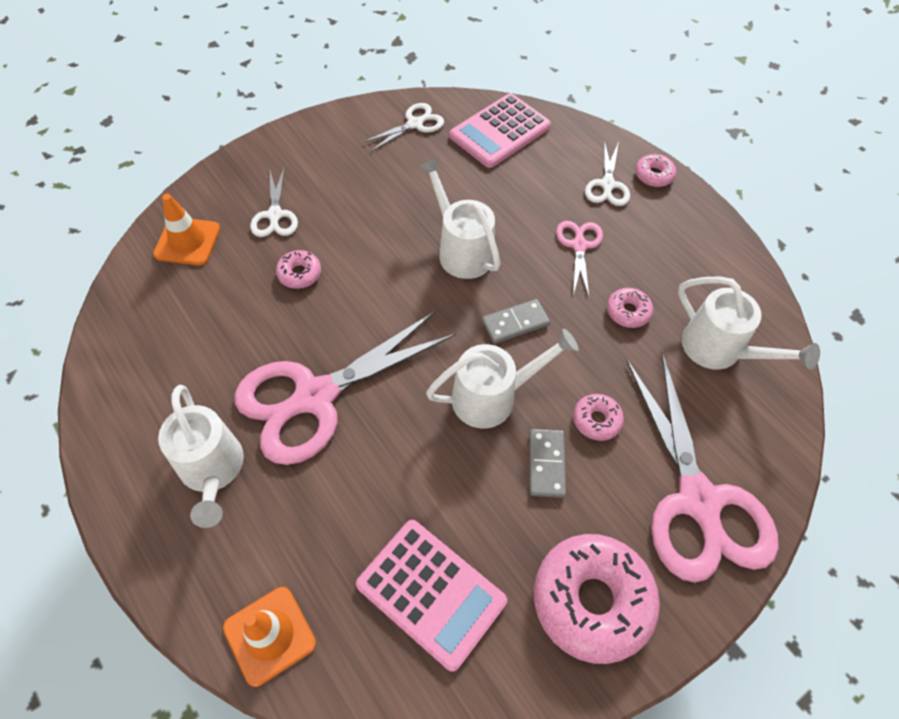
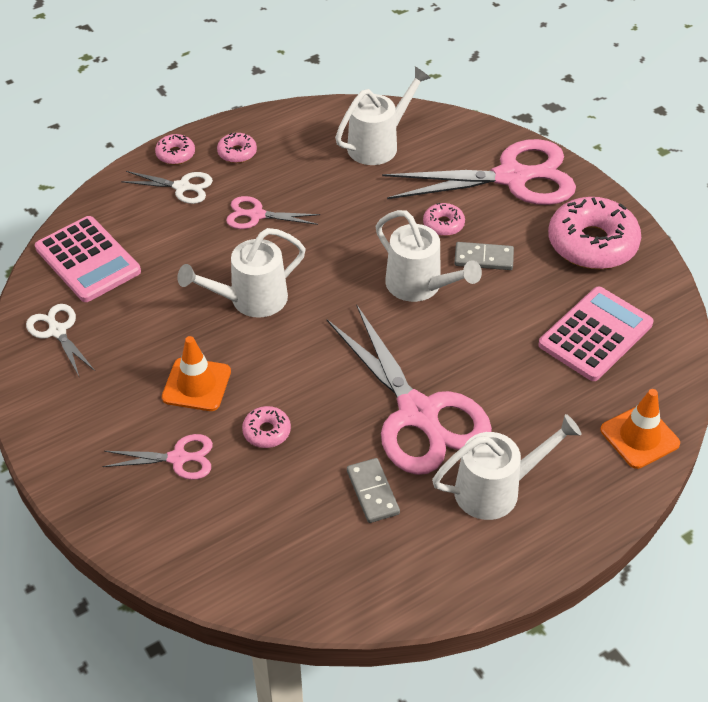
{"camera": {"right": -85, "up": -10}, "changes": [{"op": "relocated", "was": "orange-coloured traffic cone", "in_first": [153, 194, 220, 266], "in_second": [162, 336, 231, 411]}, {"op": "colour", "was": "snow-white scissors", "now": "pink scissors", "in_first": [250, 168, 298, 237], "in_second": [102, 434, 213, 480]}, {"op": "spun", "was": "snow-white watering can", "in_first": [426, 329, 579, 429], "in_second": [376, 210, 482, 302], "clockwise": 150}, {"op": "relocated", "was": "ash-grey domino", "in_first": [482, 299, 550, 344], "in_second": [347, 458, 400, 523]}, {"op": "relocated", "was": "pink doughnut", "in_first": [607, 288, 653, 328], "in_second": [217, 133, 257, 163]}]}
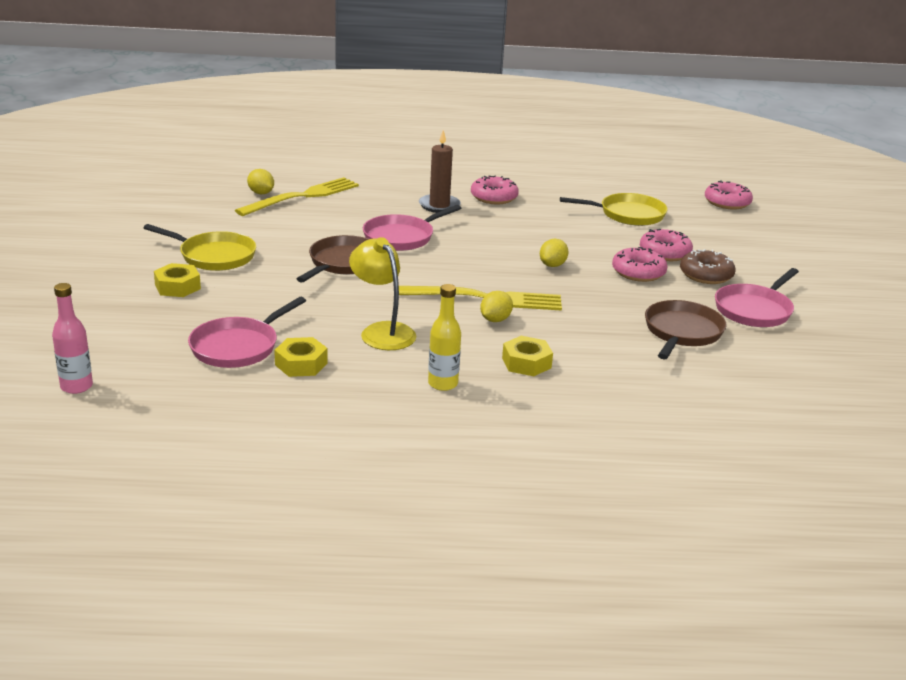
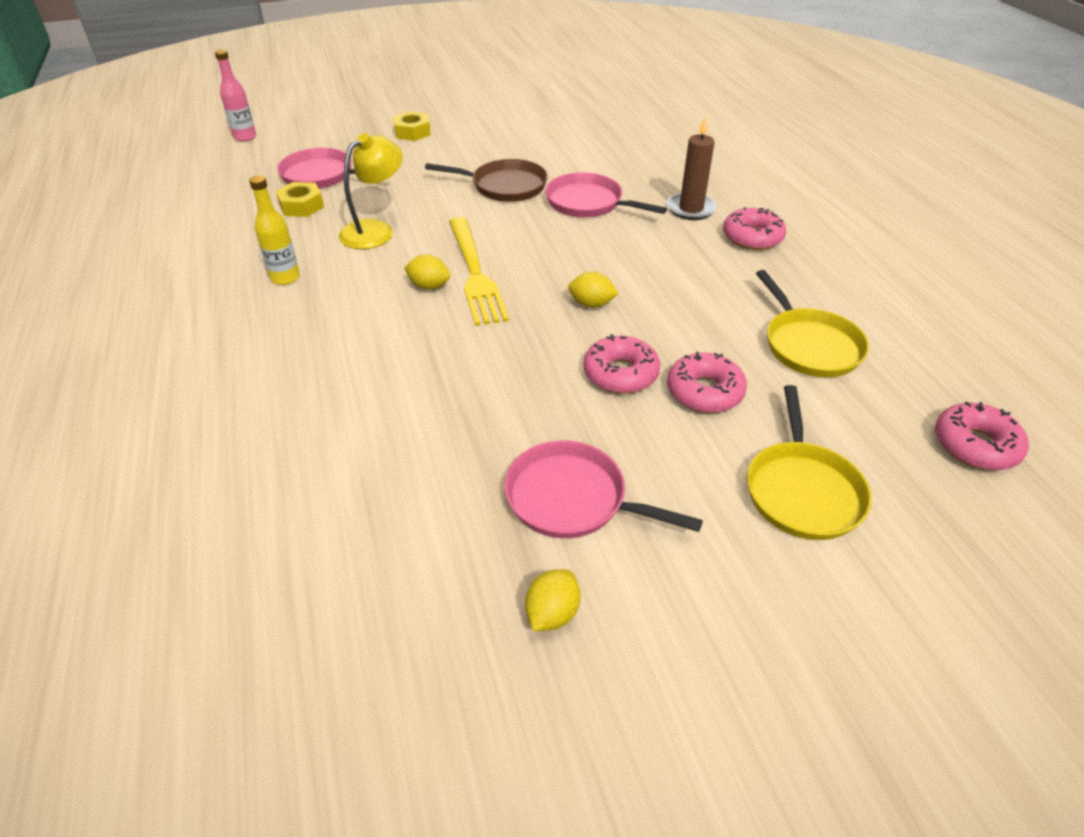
{"camera": {"right": 75, "up": 15}, "changes": [{"op": "relocated", "was": "golden pan", "in_first": [144, 224, 256, 271], "in_second": [747, 385, 872, 540]}, {"op": "missing", "was": "golden fork", "in_first": [235, 177, 359, 216]}, {"op": "relocated", "was": "golden citrus fruit", "in_first": [247, 169, 274, 194], "in_second": [525, 569, 580, 631]}, {"op": "missing", "was": "golden hexagon nut", "in_first": [502, 336, 553, 376]}, {"op": "missing", "was": "dark brown pan", "in_first": [645, 300, 727, 359]}, {"op": "missing", "was": "dark brown doughnut", "in_first": [680, 249, 736, 284]}]}
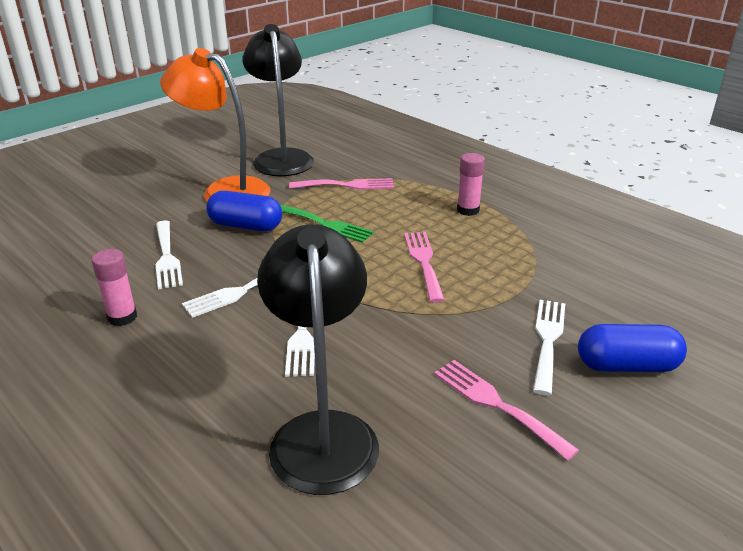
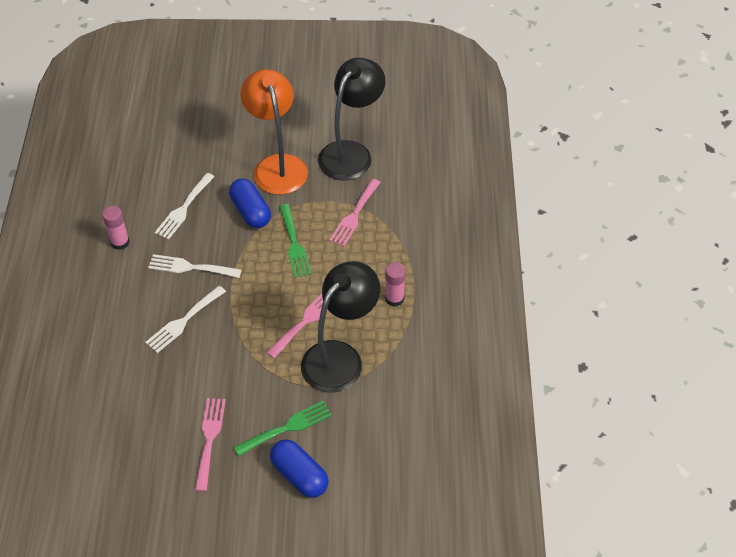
{"camera": {"right": 45, "up": 20}, "changes": [{"op": "relocated", "was": "black desk lamp", "in_first": [257, 224, 379, 495], "in_second": [301, 261, 380, 393]}, {"op": "spun", "was": "pink fork", "in_first": [289, 178, 394, 190], "in_second": [329, 179, 381, 247], "clockwise": 75}, {"op": "colour", "was": "snow-white fork", "now": "green fork", "in_first": [533, 300, 565, 395], "in_second": [234, 401, 332, 456]}]}
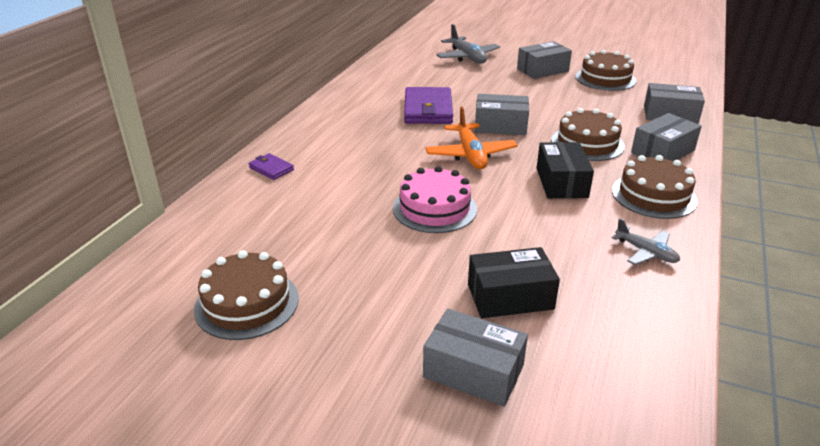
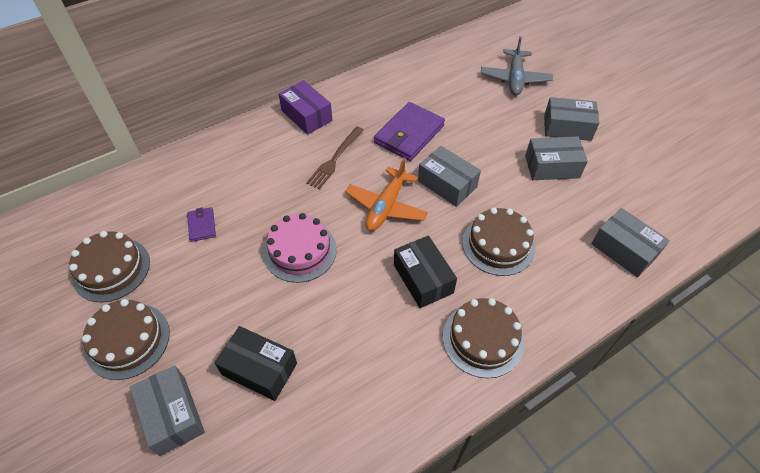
{"camera": {"right": 35, "up": 20}, "changes": [{"op": "relocated", "was": "purple billfold", "in_first": [249, 153, 294, 180], "in_second": [187, 207, 216, 242]}, {"op": "spun", "was": "black parcel", "in_first": [537, 142, 594, 198], "in_second": [394, 236, 457, 308], "clockwise": -60}, {"op": "relocated", "was": "dark brown cake", "in_first": [575, 50, 636, 91], "in_second": [82, 299, 170, 380]}, {"op": "missing", "was": "ash-grey plane", "in_first": [612, 218, 680, 265]}, {"op": "relocated", "was": "ash-grey parcel", "in_first": [631, 113, 702, 161], "in_second": [525, 137, 588, 180]}, {"op": "appeared", "now": "purple parcel", "in_second": [278, 80, 332, 135]}, {"op": "appeared", "now": "dark brown fork", "in_second": [306, 127, 363, 189]}]}
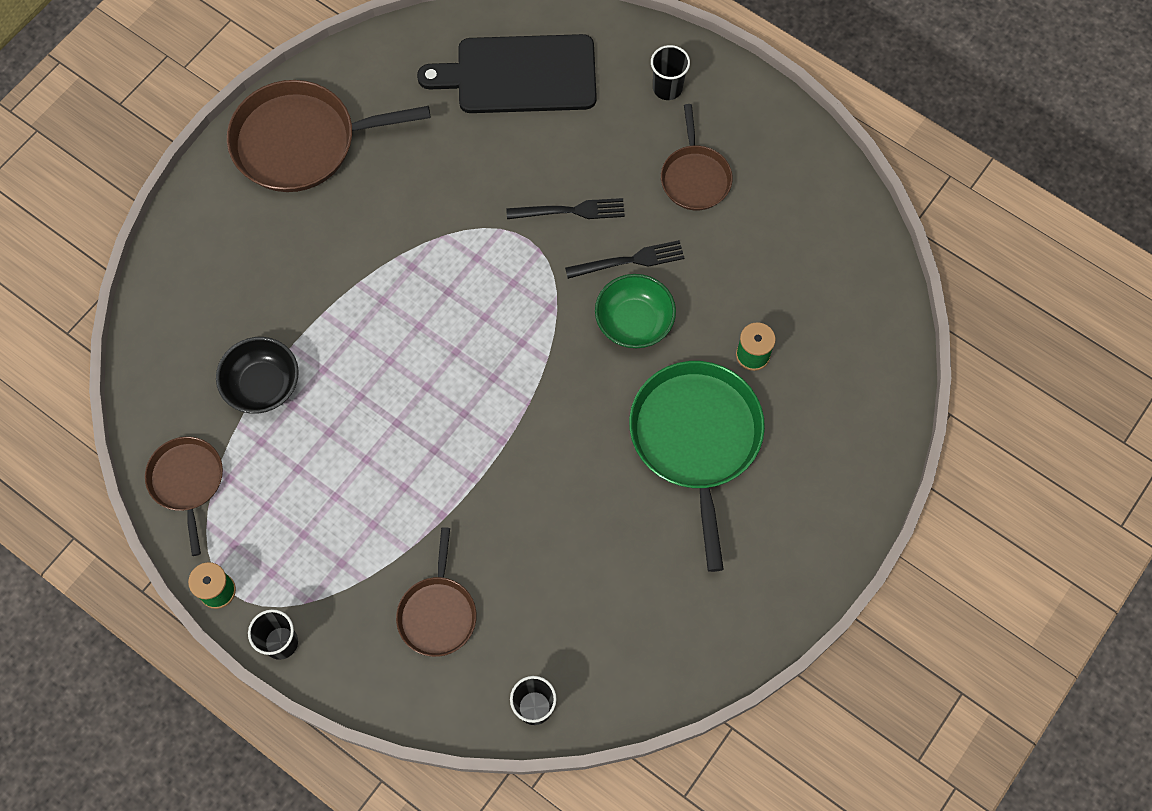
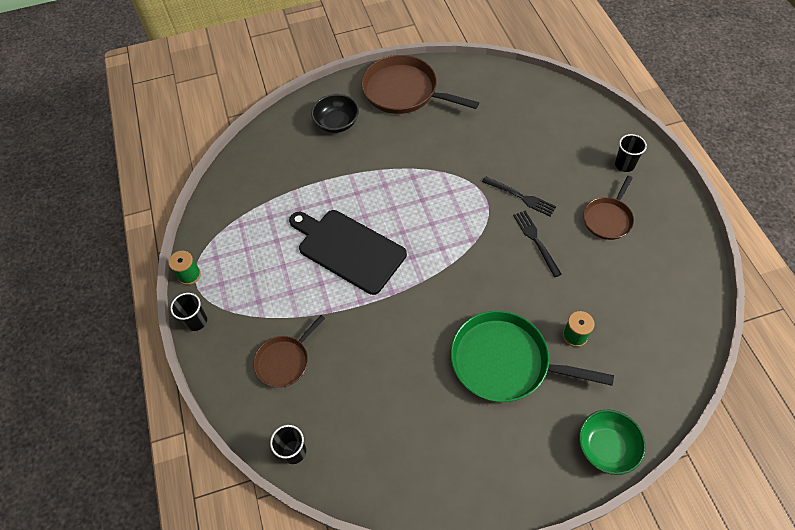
{"camera": {"right": 40, "up": -10}, "changes": [{"op": "missing", "was": "dark brown pan", "in_first": [145, 437, 223, 556]}, {"op": "relocated", "was": "black bowl", "in_first": [216, 337, 299, 414], "in_second": [311, 94, 359, 133]}, {"op": "relocated", "was": "black cutting board", "in_first": [417, 34, 597, 113], "in_second": [289, 210, 407, 295]}, {"op": "spun", "was": "black fork", "in_first": [565, 240, 684, 279], "in_second": [513, 211, 562, 277], "clockwise": -135}, {"op": "relocated", "was": "green bowl", "in_first": [595, 274, 676, 348], "in_second": [579, 410, 646, 475]}, {"op": "spun", "was": "green pan", "in_first": [629, 361, 765, 572], "in_second": [451, 311, 614, 402], "clockwise": -105}]}
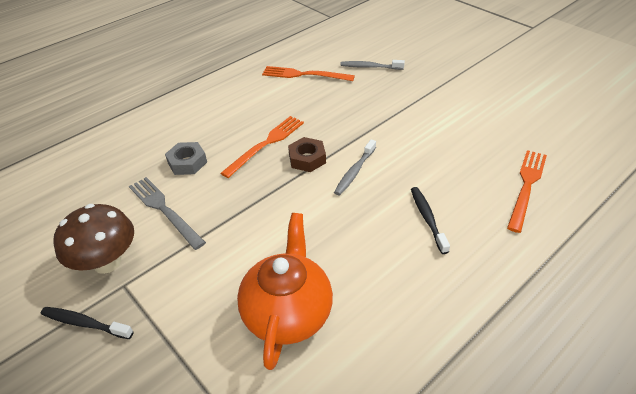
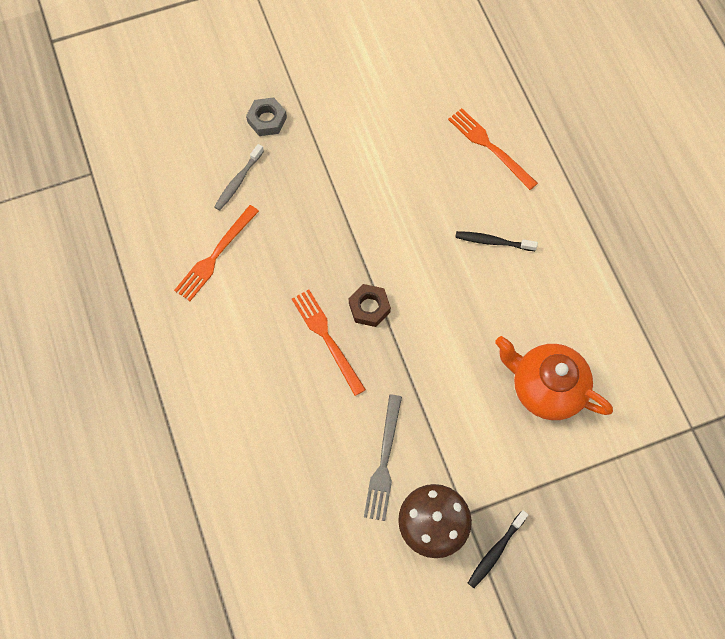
{"camera": {"right": -70, "up": 25}, "changes": [{"op": "spun", "was": "ash-grey fork", "in_first": [129, 177, 206, 250], "in_second": [364, 394, 402, 521], "clockwise": -60}, {"op": "relocated", "was": "ash-grey hexagon nut", "in_first": [165, 142, 207, 175], "in_second": [246, 97, 287, 136]}, {"op": "missing", "was": "ash-grey tooth brush", "in_first": [334, 139, 376, 195]}]}
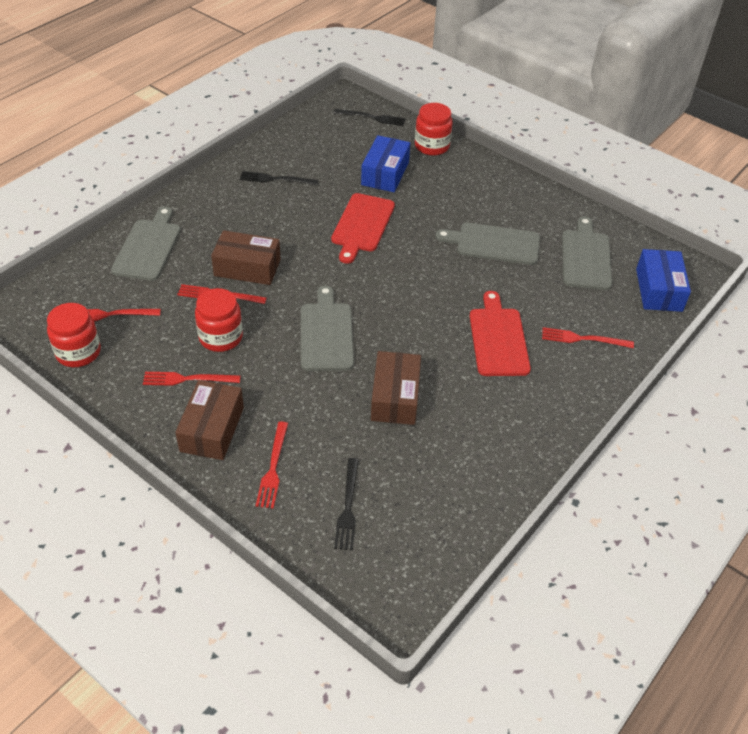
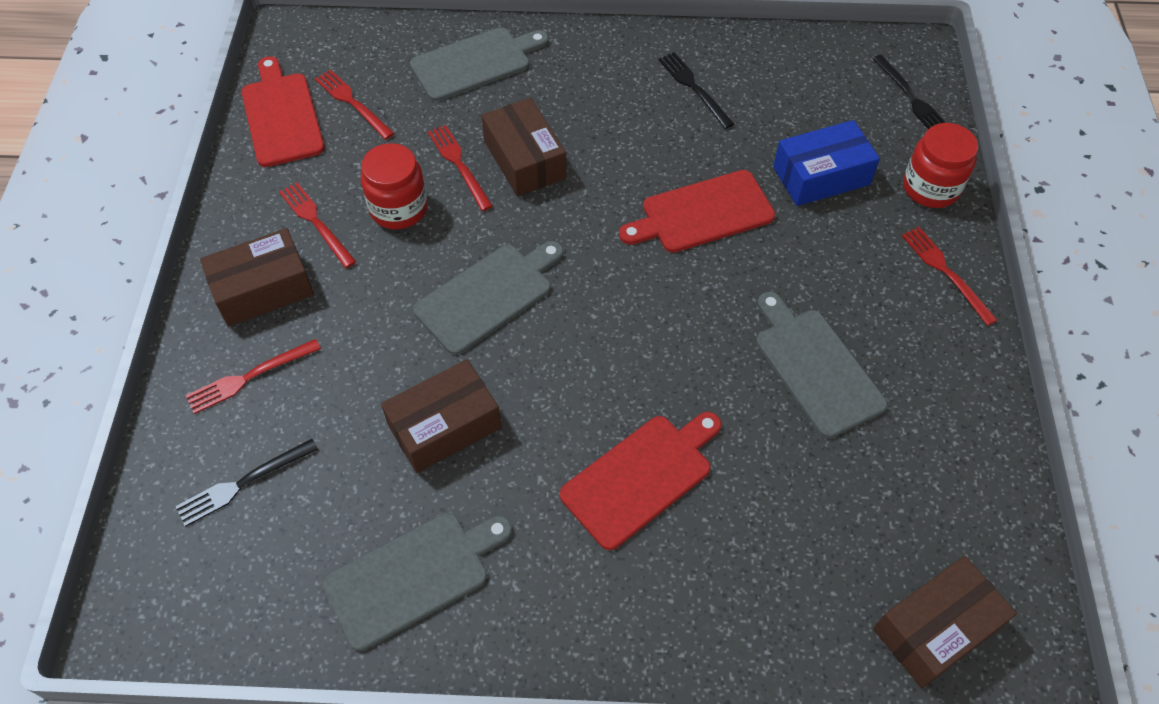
{"camera": {"right": 55, "up": 10}, "changes": [{"op": "exchanged", "was": "scarlet jar", "now": "scarlet cutting board", "in_first": [47, 303, 101, 367], "in_second": [241, 56, 325, 167]}, {"op": "relocated", "was": "scarlet fork", "in_first": [542, 327, 634, 348], "in_second": [902, 227, 997, 326]}, {"op": "relocated", "was": "ash-grey cutting board", "in_first": [562, 217, 612, 290], "in_second": [323, 513, 512, 651]}, {"op": "colour", "was": "cobalt parcel", "now": "dark brown parcel", "in_first": [636, 249, 691, 312], "in_second": [873, 556, 1017, 688]}]}
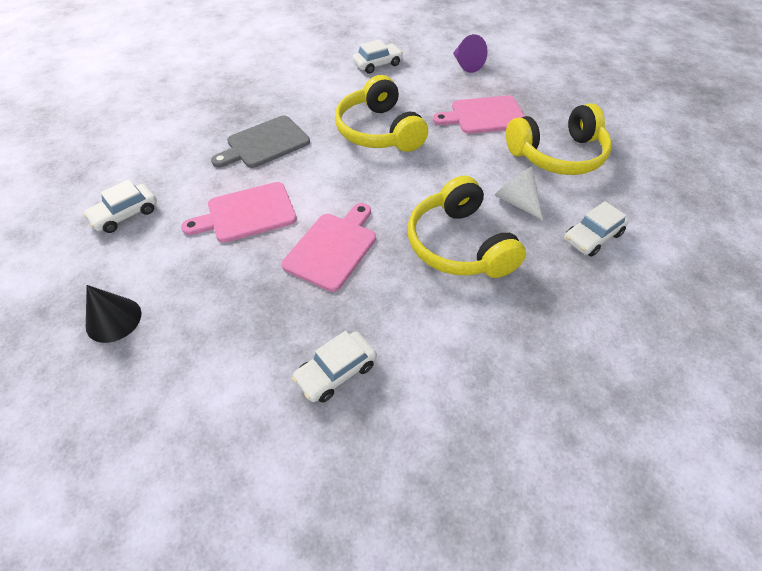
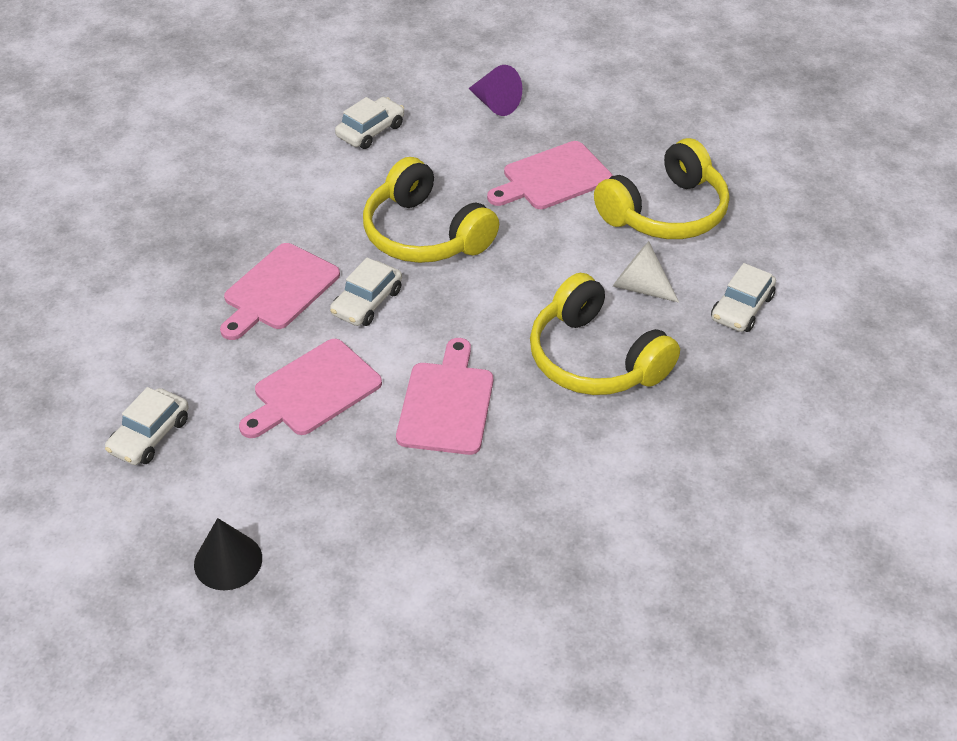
{"camera": {"right": -20, "up": -5}, "changes": [{"op": "colour", "was": "ash-grey cutting board", "now": "pink cutting board", "in_first": [211, 116, 310, 168], "in_second": [220, 243, 340, 340]}, {"op": "relocated", "was": "snow-white automobile", "in_first": [292, 331, 377, 403], "in_second": [330, 258, 402, 326]}]}
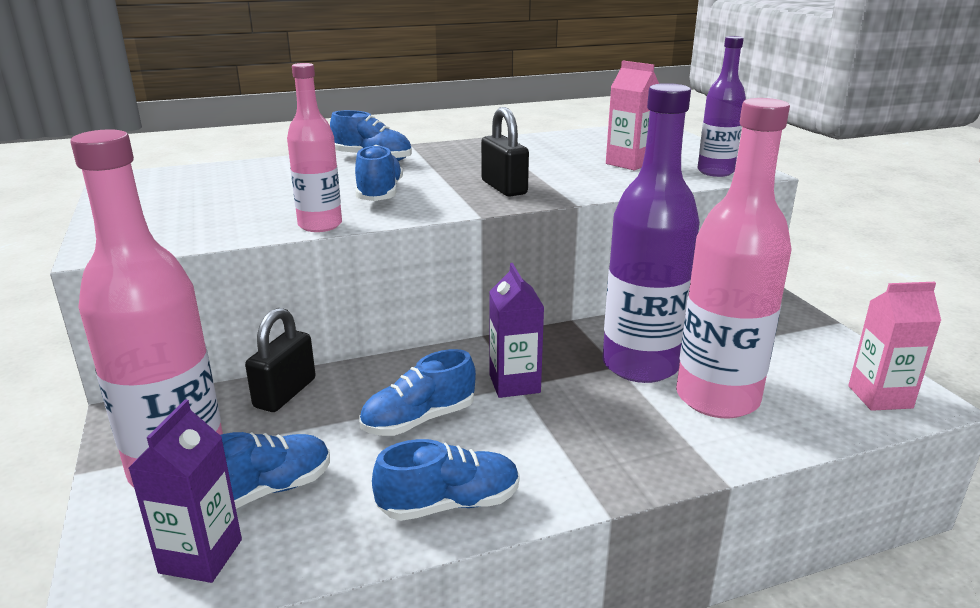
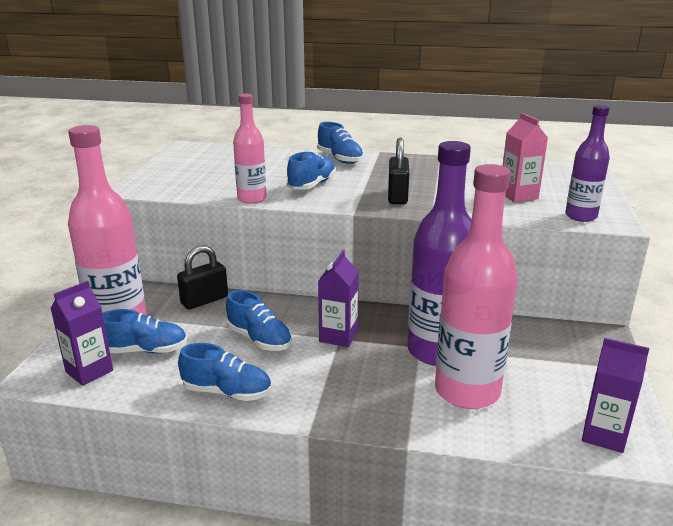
{"camera": {"right": 30, "up": 0}, "changes": [{"op": "spun", "was": "cobalt shoe", "in_first": [359, 349, 476, 436], "in_second": [226, 290, 292, 351], "clockwise": -135}, {"op": "colour", "was": "pink milk carton", "now": "purple milk carton", "in_first": [848, 282, 941, 411], "in_second": [582, 338, 649, 453]}]}
